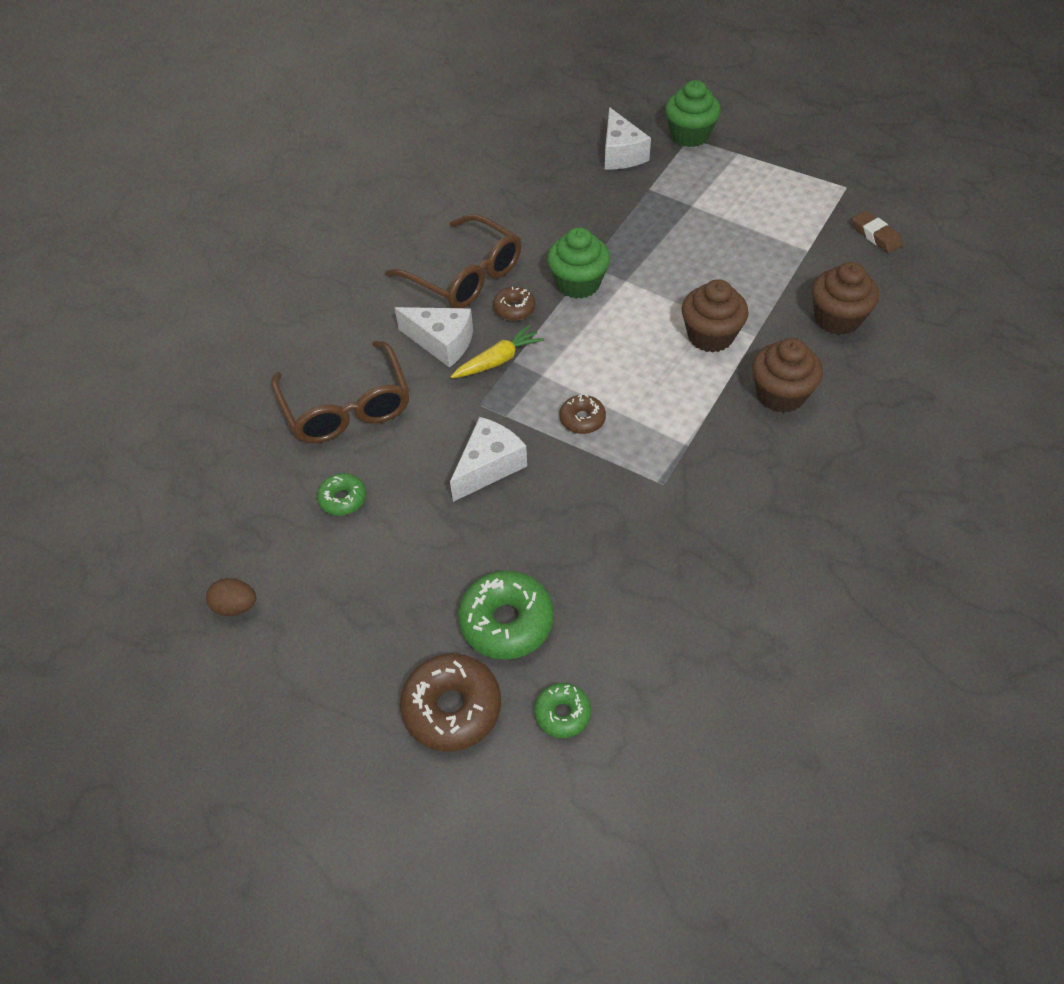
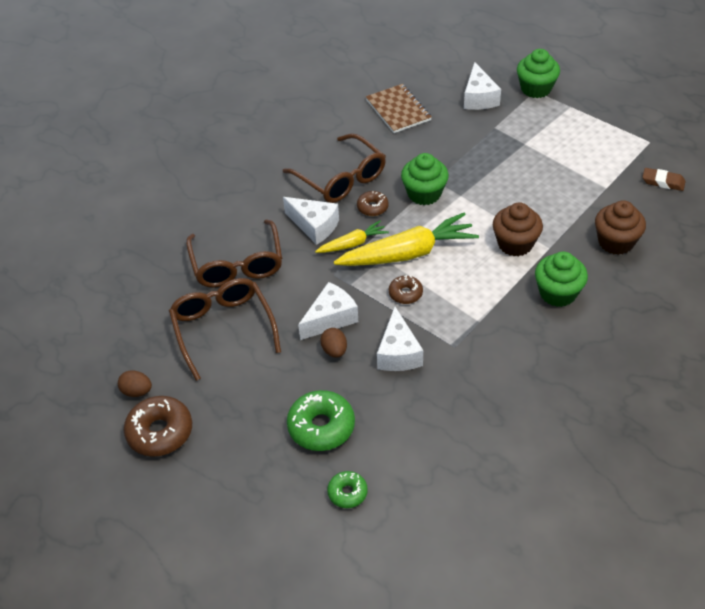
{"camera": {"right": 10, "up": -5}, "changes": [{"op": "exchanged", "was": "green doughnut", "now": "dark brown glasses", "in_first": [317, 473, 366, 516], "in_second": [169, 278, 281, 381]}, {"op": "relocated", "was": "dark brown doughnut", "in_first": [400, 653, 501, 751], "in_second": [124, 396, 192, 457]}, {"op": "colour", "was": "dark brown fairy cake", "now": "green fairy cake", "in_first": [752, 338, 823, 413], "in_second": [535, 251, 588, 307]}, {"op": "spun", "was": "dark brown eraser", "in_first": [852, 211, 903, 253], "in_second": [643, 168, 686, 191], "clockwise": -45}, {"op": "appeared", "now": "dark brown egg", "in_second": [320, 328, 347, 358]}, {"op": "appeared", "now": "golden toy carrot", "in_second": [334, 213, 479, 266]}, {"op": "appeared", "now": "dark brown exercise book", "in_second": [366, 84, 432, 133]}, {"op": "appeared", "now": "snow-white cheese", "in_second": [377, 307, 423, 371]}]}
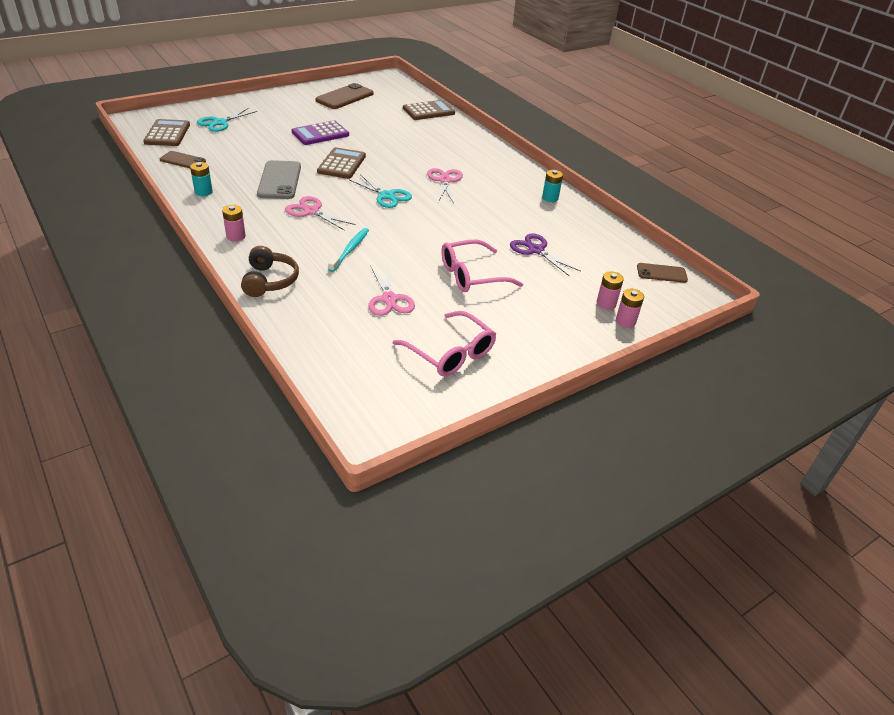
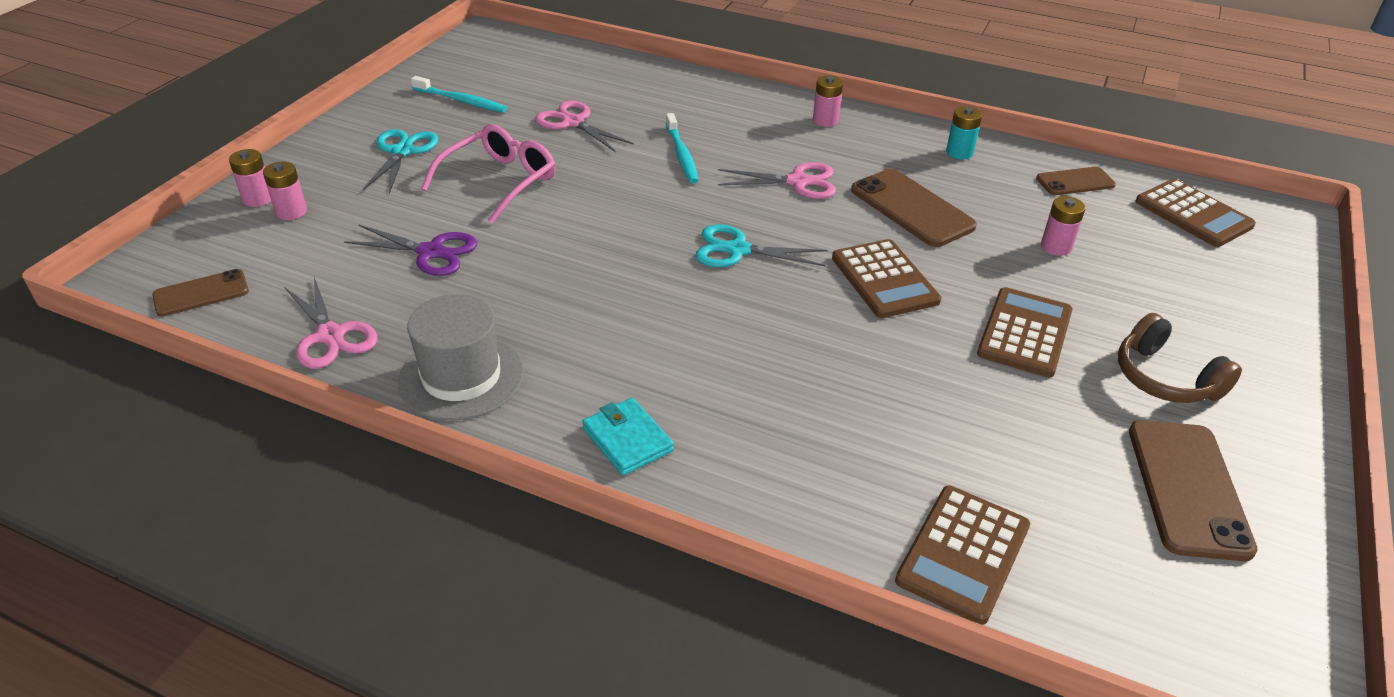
{"camera": {"right": 150, "up": 0}, "changes": [{"op": "relocated", "was": "aqua scissors", "in_first": [197, 108, 257, 132], "in_second": [362, 129, 438, 194]}, {"op": "relocated", "was": "dark brown headphones", "in_first": [241, 246, 299, 297], "in_second": [1118, 313, 1242, 403]}, {"op": "colour", "was": "ash-grey smartphone", "now": "dark brown smartphone", "in_first": [257, 160, 301, 199], "in_second": [851, 169, 977, 247]}, {"op": "colour", "was": "purple pocket calculator", "now": "dark brown pocket calculator", "in_first": [292, 120, 349, 145], "in_second": [977, 287, 1073, 377]}, {"op": "exchanged", "was": "pink glasses", "now": "aqua tooth brush", "in_first": [393, 311, 496, 377], "in_second": [411, 76, 507, 112]}, {"op": "relocated", "was": "pink scissors", "in_first": [427, 168, 463, 204], "in_second": [284, 277, 378, 369]}, {"op": "exchanged", "was": "aqua power cell", "now": "ash-grey hat", "in_first": [542, 170, 563, 202], "in_second": [398, 294, 524, 420]}, {"op": "appeared", "now": "aqua billfold", "in_second": [582, 398, 674, 476]}, {"op": "appeared", "now": "pink power cell", "in_second": [1041, 196, 1086, 256]}]}
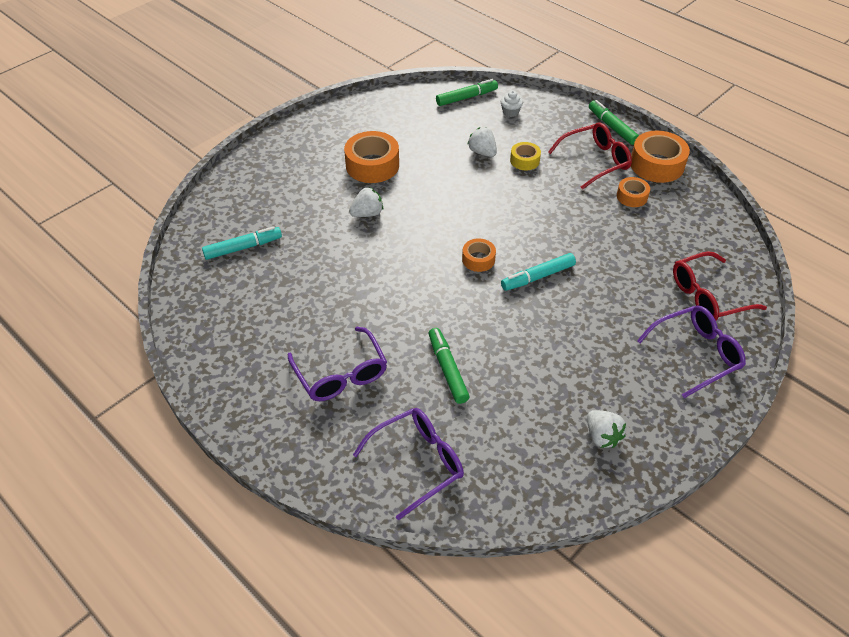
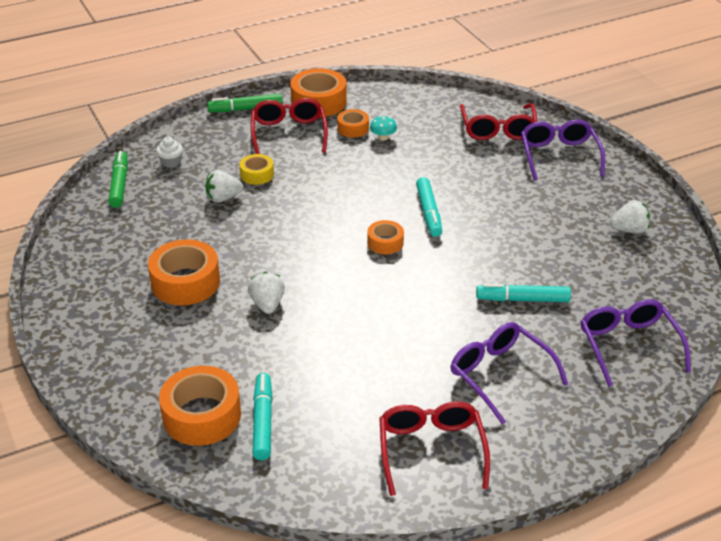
{"camera": {"right": -70, "up": -10}, "changes": [{"op": "spun", "was": "purple glasses", "in_first": [288, 327, 387, 401], "in_second": [450, 322, 568, 425], "clockwise": -120}, {"op": "colour", "was": "green felt pen", "now": "aqua felt pen", "in_first": [429, 328, 470, 404], "in_second": [476, 283, 571, 302]}, {"op": "appeared", "now": "orange-coloured roll of tape", "in_second": [159, 366, 241, 446]}, {"op": "appeared", "now": "aqua toadstool", "in_second": [370, 116, 397, 141]}, {"op": "appeared", "now": "scarlet glasses", "in_second": [379, 402, 490, 496]}]}
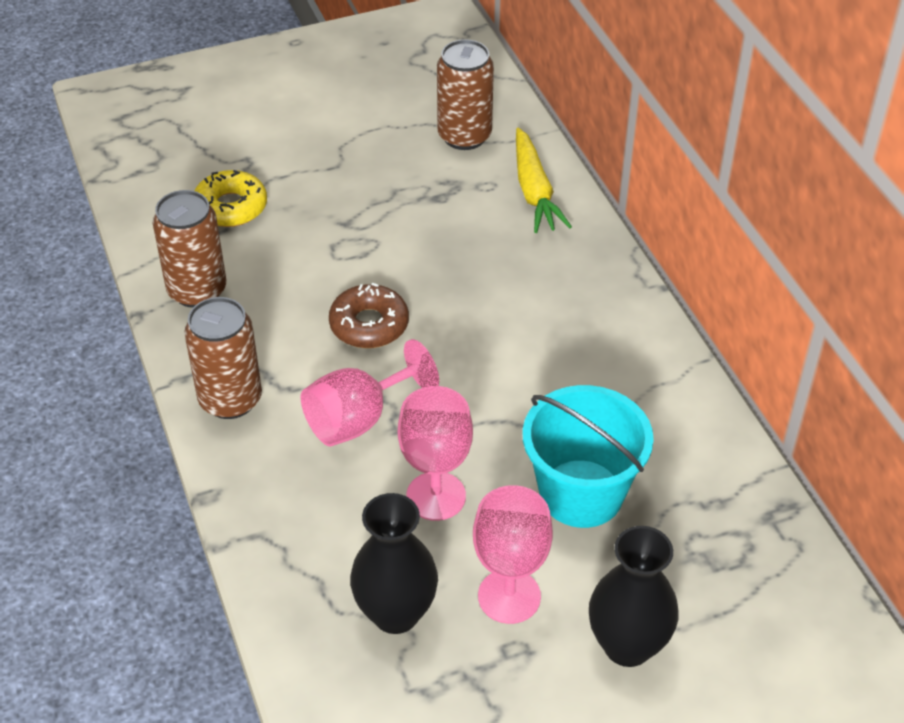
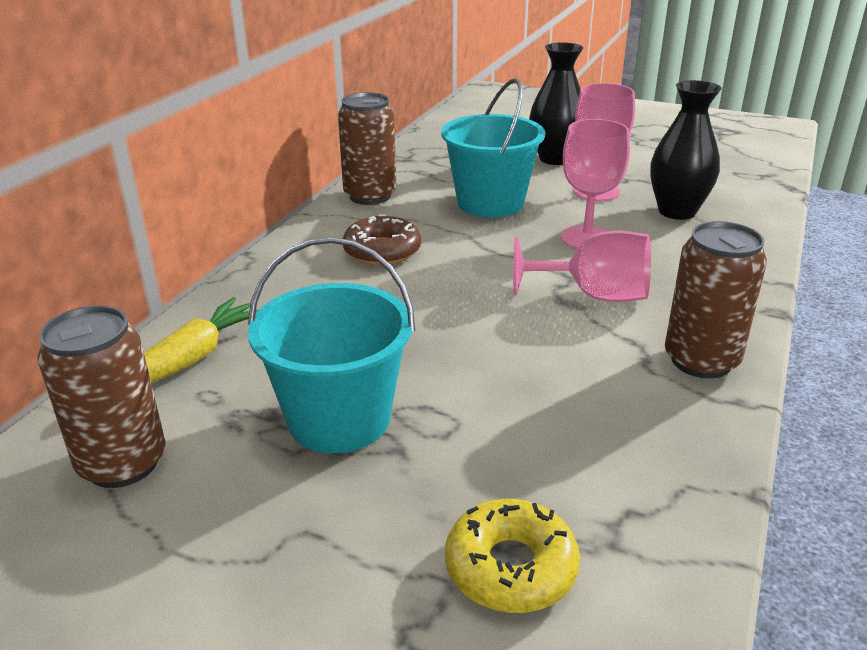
{"camera": {"right": -135, "up": -15}, "changes": [{"op": "relocated", "was": "dark brown can", "in_first": [152, 190, 226, 308], "in_second": [338, 92, 396, 205]}, {"op": "relocated", "was": "dark brown doughnut", "in_first": [329, 283, 409, 348], "in_second": [343, 214, 421, 265]}, {"op": "appeared", "now": "aqua pail", "in_second": [248, 237, 415, 453]}]}
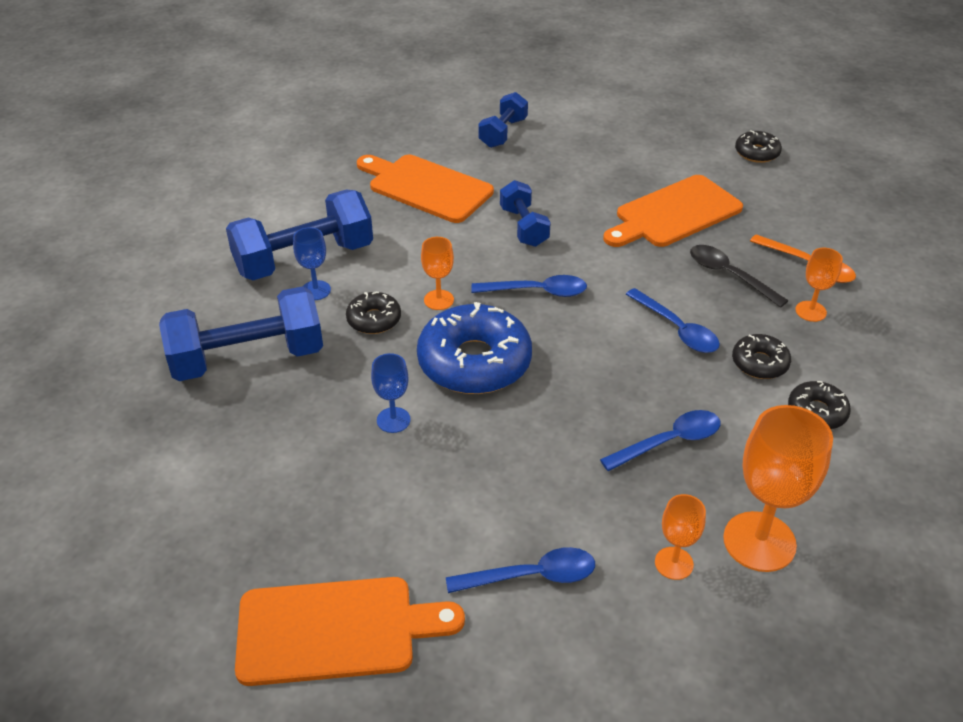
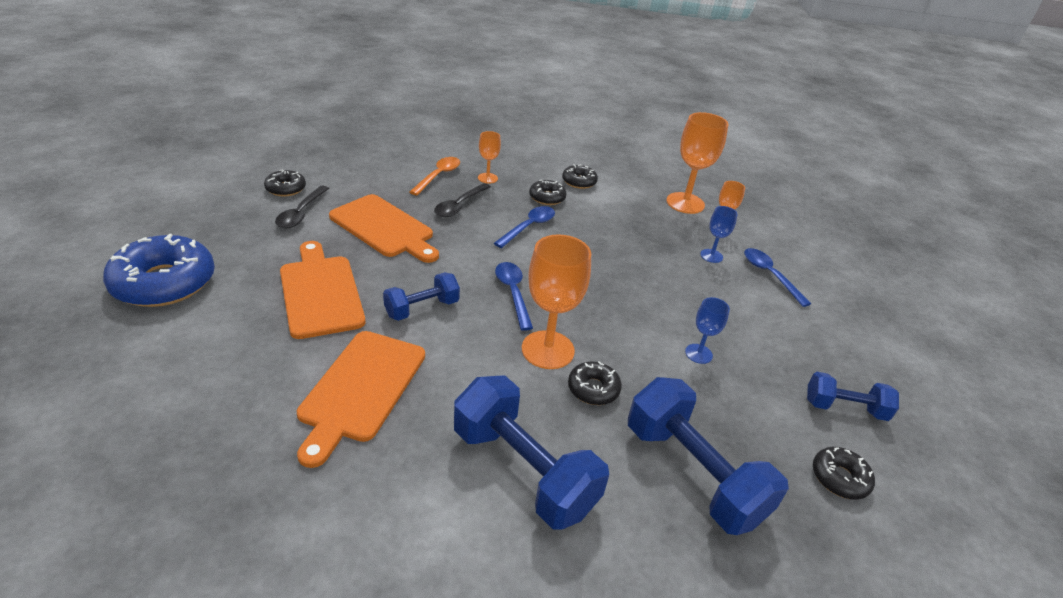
{"camera": {"right": -110, "up": -5}, "changes": [{"op": "relocated", "was": "orange-coloured cutting board", "in_first": [235, 577, 465, 686], "in_second": [280, 241, 366, 339]}, {"op": "relocated", "was": "cobalt wine glass", "in_first": [293, 227, 331, 300], "in_second": [700, 206, 738, 263]}, {"op": "relocated", "was": "cobalt doughnut", "in_first": [417, 302, 532, 394], "in_second": [103, 234, 215, 307]}, {"op": "size", "was": "orange-coloured wine glass", "in_first": [421, 237, 454, 310], "in_second": [522, 235, 591, 369], "ratio": 1.89}, {"op": "relocated", "was": "cobalt dumbbell", "in_first": [478, 92, 528, 148], "in_second": [807, 372, 899, 421]}, {"op": "missing", "was": "cobalt tablespoon", "in_first": [600, 410, 720, 471]}, {"op": "appeared", "now": "black tablespoon", "in_second": [275, 186, 329, 229]}, {"op": "appeared", "now": "black doughnut", "in_second": [813, 447, 875, 500]}]}
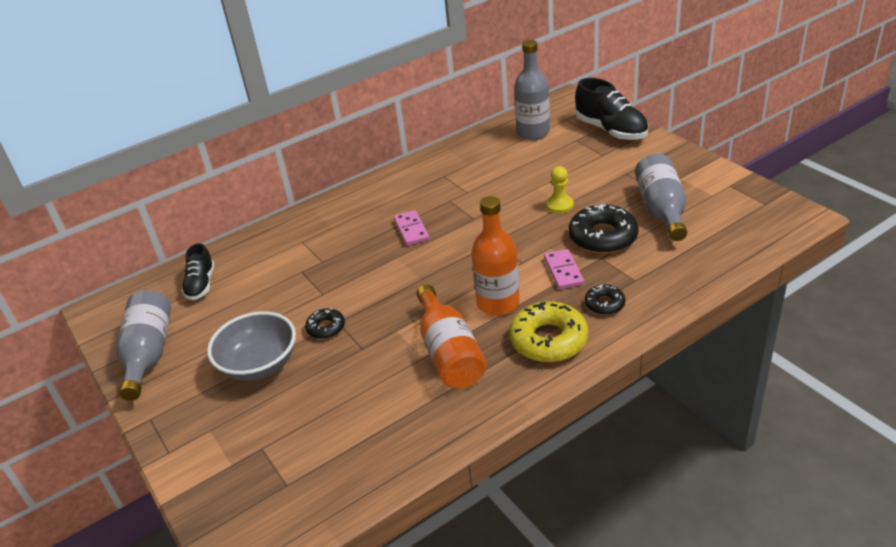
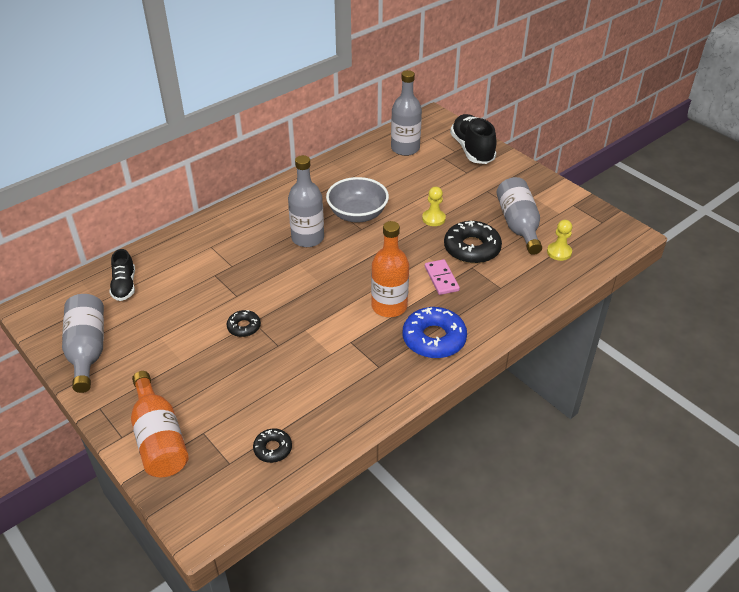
{"camera": {"right": -10, "up": 5}, "changes": [{"op": "relocated", "was": "ash-grey bowl", "in_first": [207, 311, 296, 381], "in_second": [326, 177, 389, 222]}, {"op": "exchanged", "was": "pink domino", "now": "ash-grey flask", "in_first": [394, 210, 429, 246], "in_second": [288, 155, 324, 247]}, {"op": "relocated", "was": "orange-coloured flask", "in_first": [417, 285, 487, 389], "in_second": [131, 371, 189, 477]}, {"op": "colour", "was": "golden doughnut", "now": "cobalt doughnut", "in_first": [509, 301, 588, 362], "in_second": [403, 307, 467, 358]}, {"op": "spun", "was": "black shoe", "in_first": [575, 78, 648, 140], "in_second": [450, 114, 497, 164], "clockwise": -150}, {"op": "relocated", "was": "black doughnut", "in_first": [585, 285, 625, 315], "in_second": [253, 429, 292, 463]}, {"op": "appeared", "now": "golden game pawn", "in_second": [547, 220, 572, 261]}]}
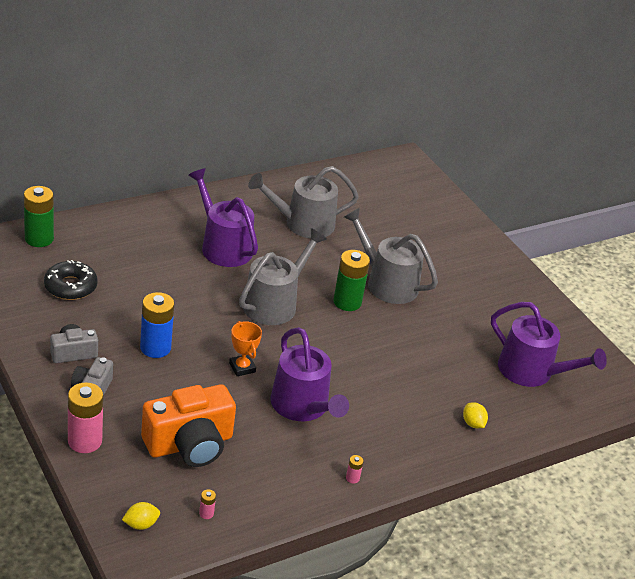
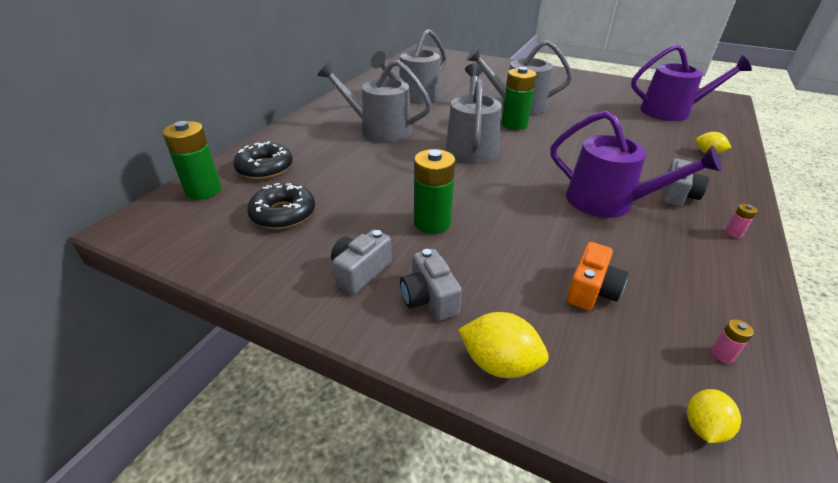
{"camera": {"right": -30, "up": 0}, "changes": [{"op": "exchanged", "was": "pink power cell", "now": "golden citrus fruit", "in_first": [68, 382, 103, 453], "in_second": [458, 312, 549, 378]}, {"op": "colour", "was": "cobalt power cell", "now": "green power cell", "in_first": [140, 292, 174, 358], "in_second": [414, 149, 455, 234]}, {"op": "size", "was": "orange-coloured compact camera", "in_first": [141, 384, 236, 467], "in_second": [566, 242, 628, 311], "ratio": 0.54}, {"op": "colour", "was": "purple watering can", "now": "ash-grey watering can", "in_first": [188, 168, 258, 267], "in_second": [317, 60, 432, 142]}, {"op": "missing", "was": "orange-coloured prize cup", "in_first": [229, 321, 262, 376]}, {"op": "appeared", "now": "black doughnut", "in_second": [233, 141, 293, 179]}, {"op": "appeared", "now": "ash-grey compact camera", "in_second": [662, 158, 709, 207]}]}
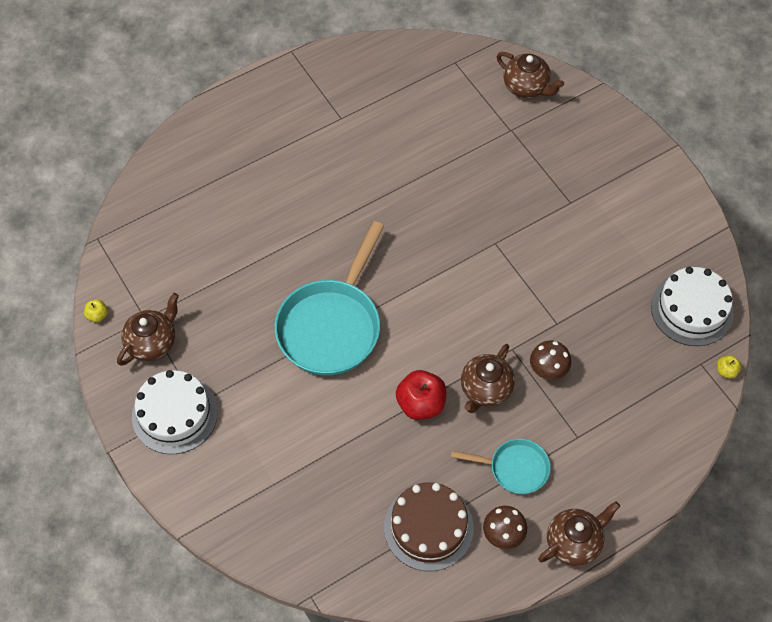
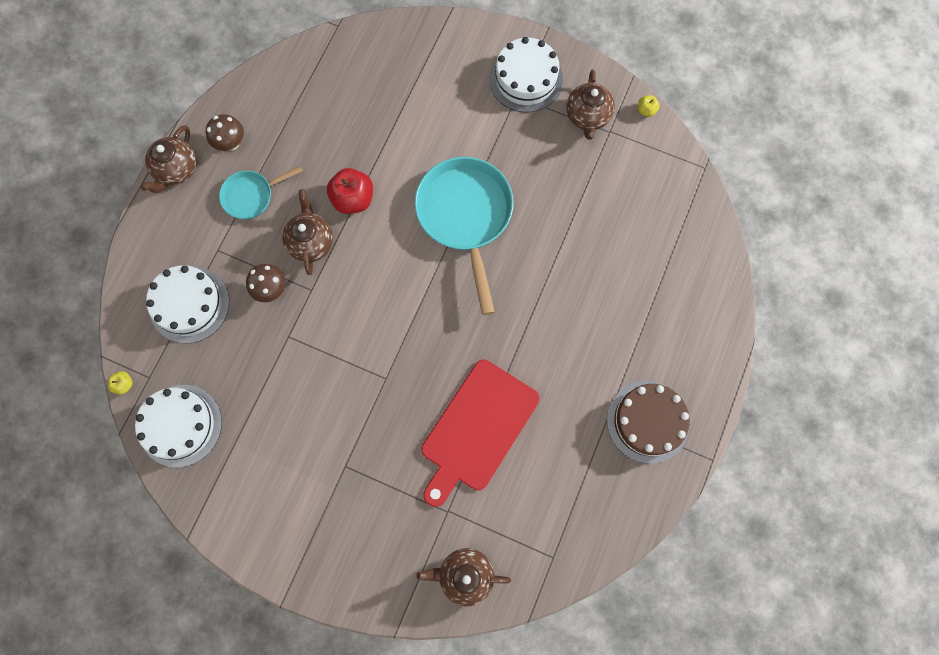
{"camera": {"right": 145, "up": 15}, "changes": [{"op": "relocated", "was": "dark brown cake", "in_first": [384, 482, 474, 571], "in_second": [607, 381, 690, 463]}, {"op": "appeared", "now": "snow-white cake", "in_second": [146, 265, 229, 343]}, {"op": "appeared", "now": "scarlet cutting board", "in_second": [421, 360, 540, 507]}]}
